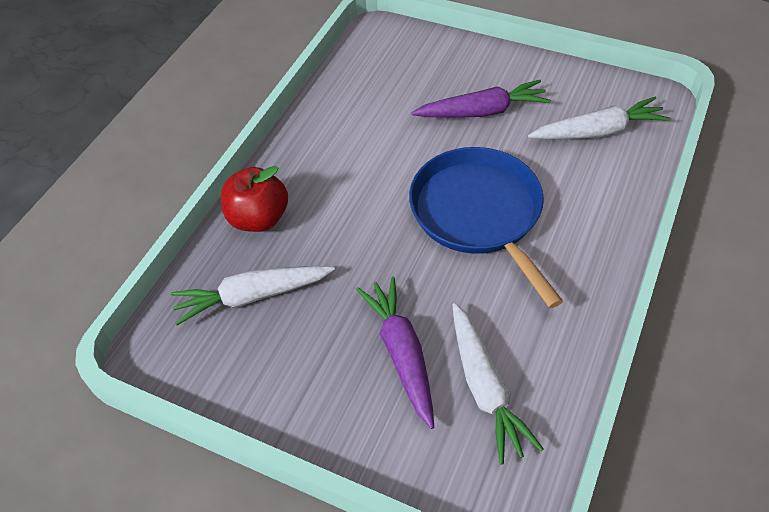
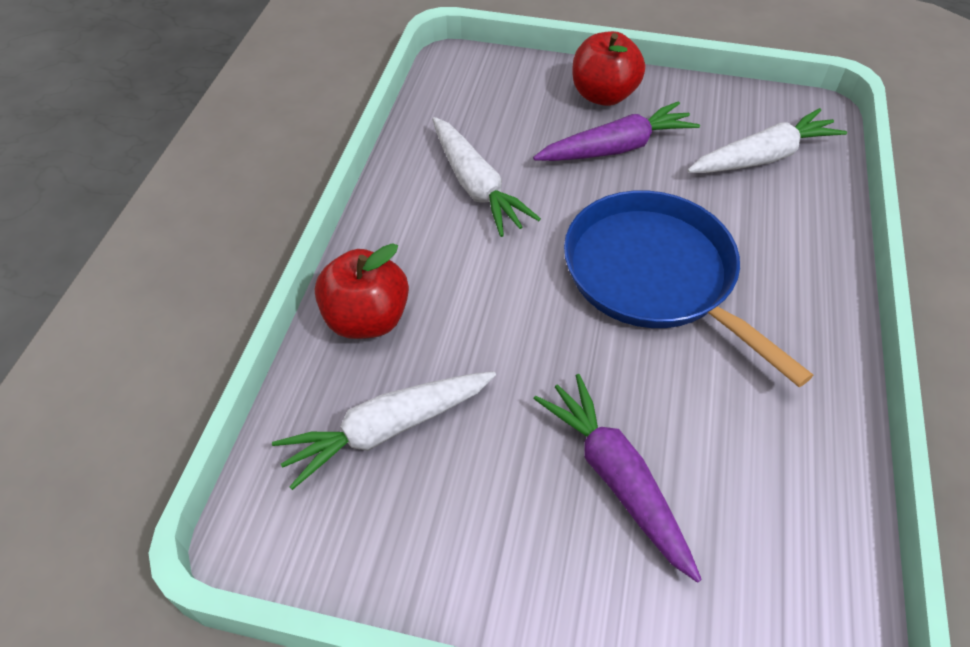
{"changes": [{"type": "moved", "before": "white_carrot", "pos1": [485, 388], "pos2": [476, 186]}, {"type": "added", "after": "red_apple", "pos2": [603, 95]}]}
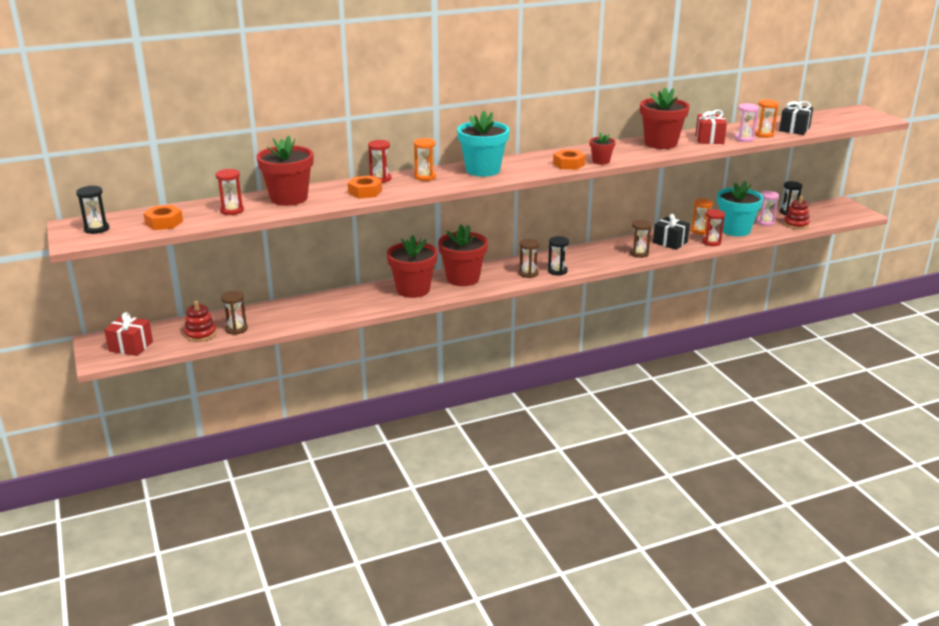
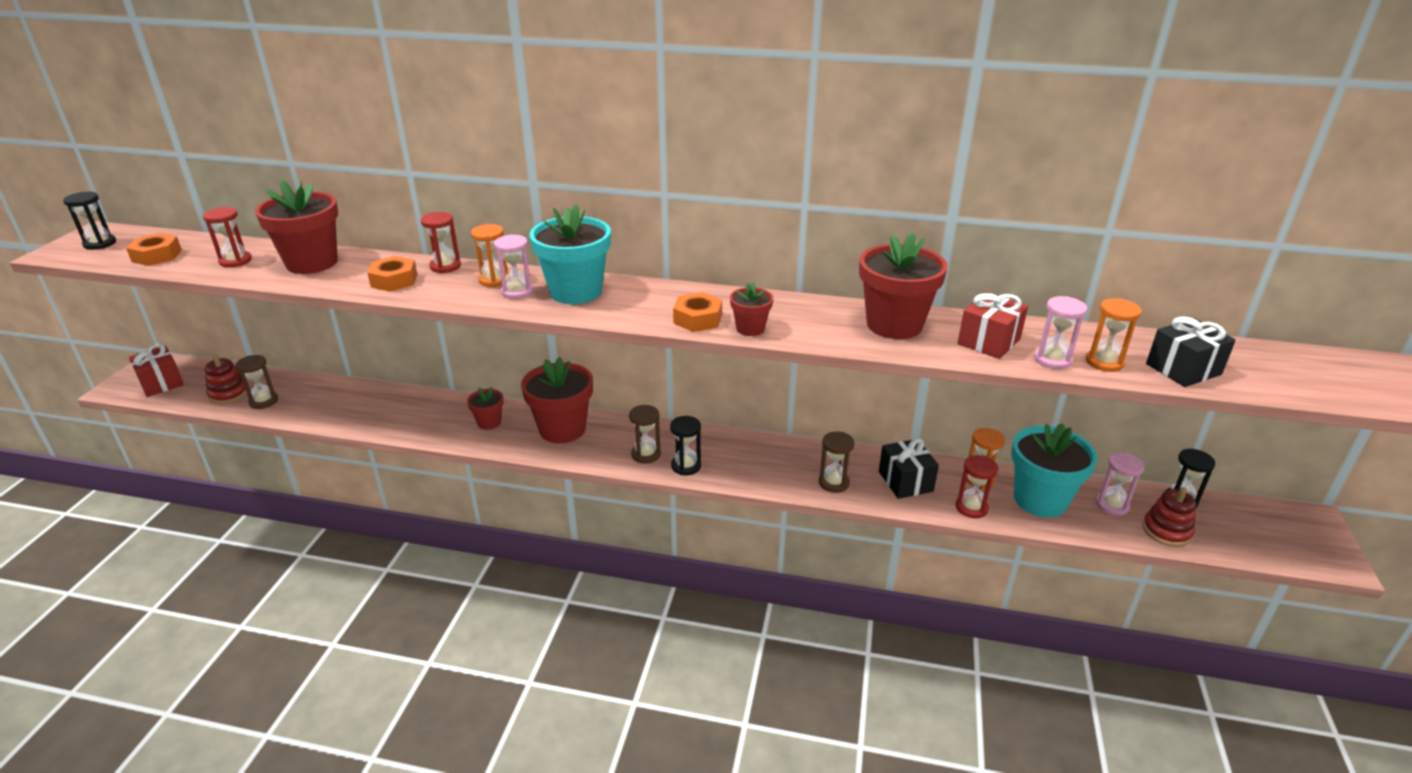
{"changes": [{"type": "resized", "before": "red_flower_pot", "pos1": [413, 290], "pos2": [489, 422], "scale": 0.51}, {"type": "added", "after": "pink_hourglass", "pos2": [517, 292]}]}
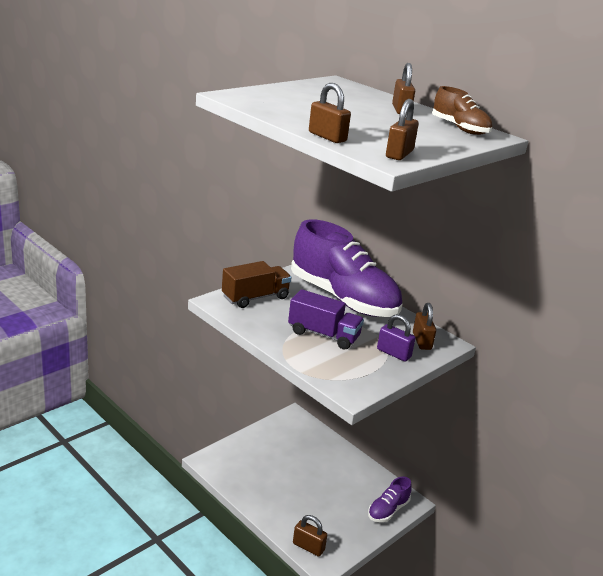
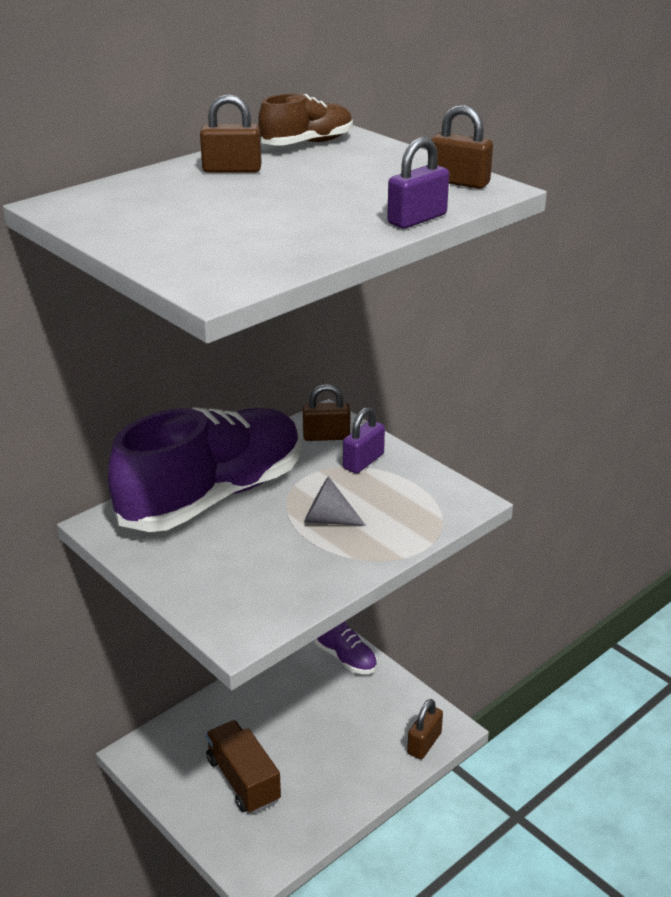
{"changes": [{"type": "recoloured", "before": "brown_padlock", "after": "purple_padlock", "pos1": [327, 137], "pos2": [417, 219]}, {"type": "moved", "before": "brown_truck", "pos1": [255, 297], "pos2": [243, 780]}, {"type": "replaced", "before": "purple_truck", "after": "grey_cone", "pos1": [323, 335], "pos2": [327, 520]}]}
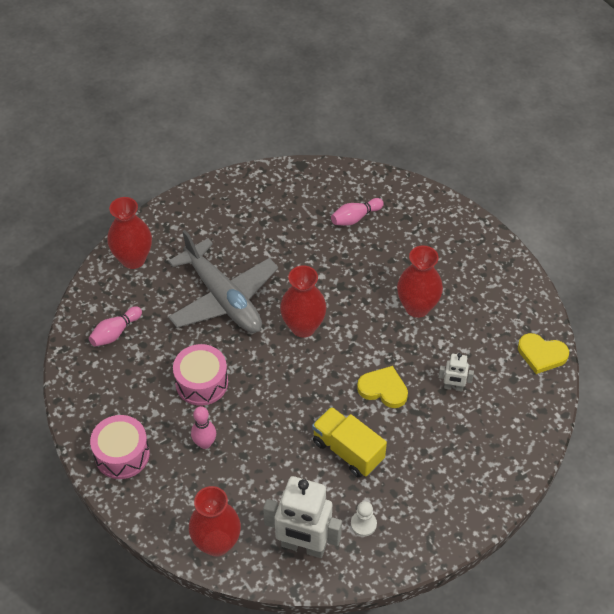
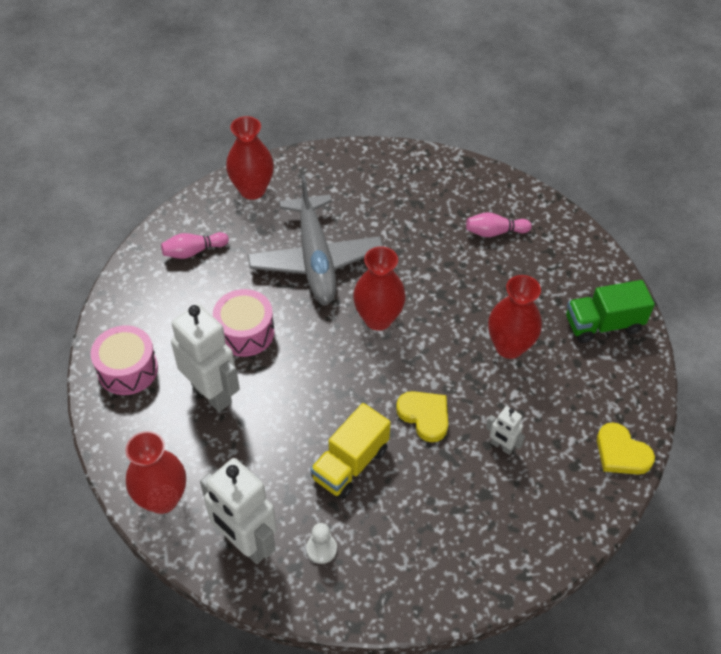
{"changes": [{"type": "replaced", "before": "pink_bowling_pin", "after": "white_robot", "pos1": [205, 443], "pos2": [212, 393]}, {"type": "turned", "before": "yellow_truck", "pos1": [348, 450], "pos2": [350, 464], "turn": -120}, {"type": "added", "after": "green_truck", "pos2": [603, 324]}]}
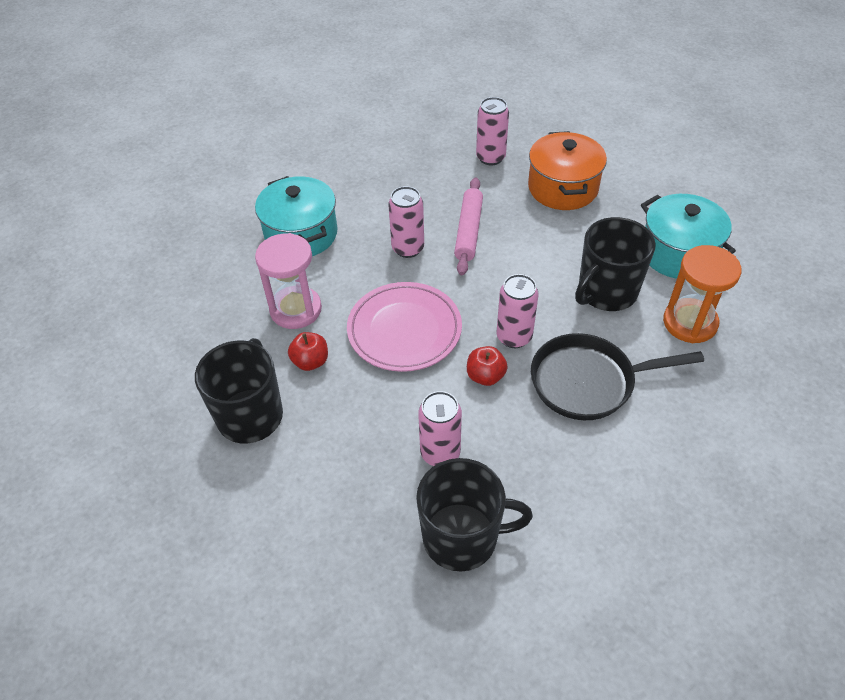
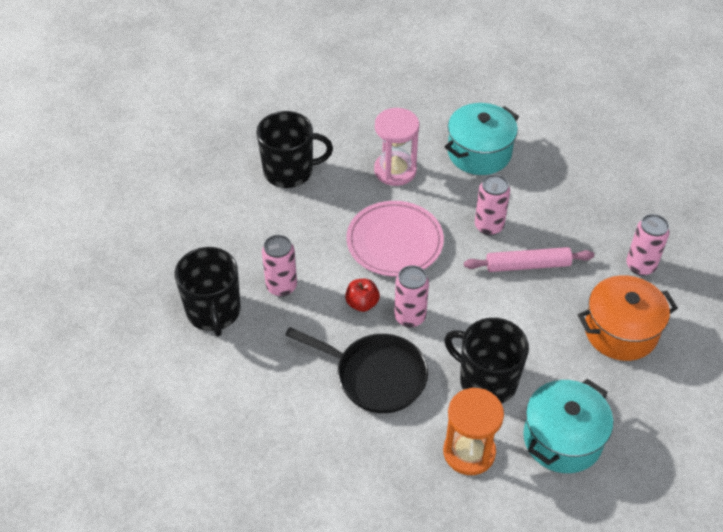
{"changes": [{"type": "removed", "before": "red_apple", "pos1": [310, 361]}, {"type": "turned", "before": "black_pan", "pos1": [588, 382], "pos2": [375, 376], "turn": 135}]}
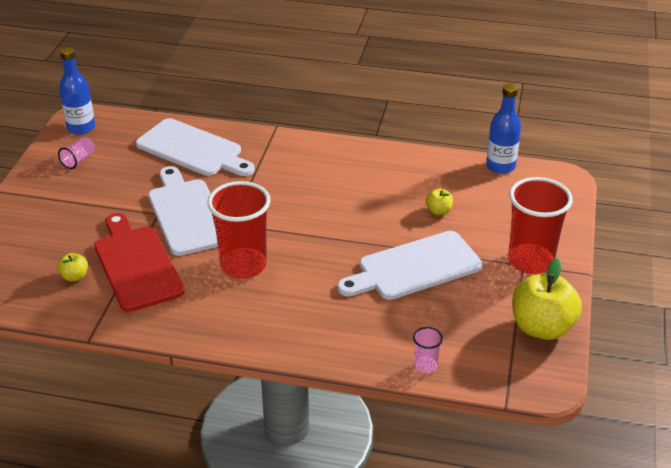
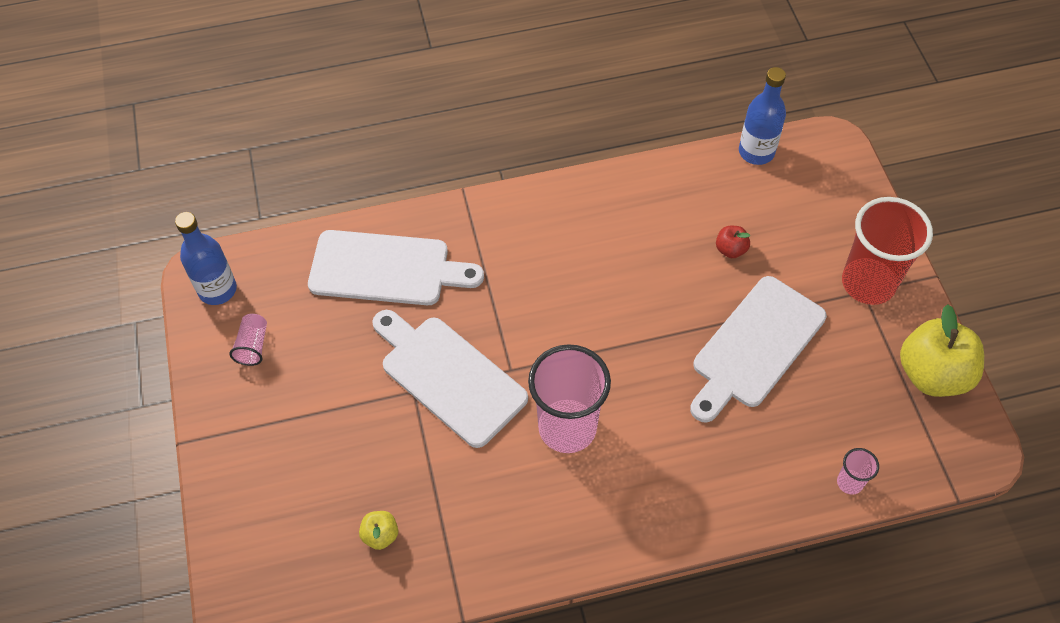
{"changes": [{"type": "recoloured", "before": "red_cup", "after": "pink_cup", "pos1": [243, 265], "pos2": [567, 428]}, {"type": "recoloured", "before": "yellow_apple", "after": "red_apple", "pos1": [438, 211], "pos2": [730, 249]}, {"type": "removed", "before": "red_cutting_board", "pos1": [136, 264]}]}
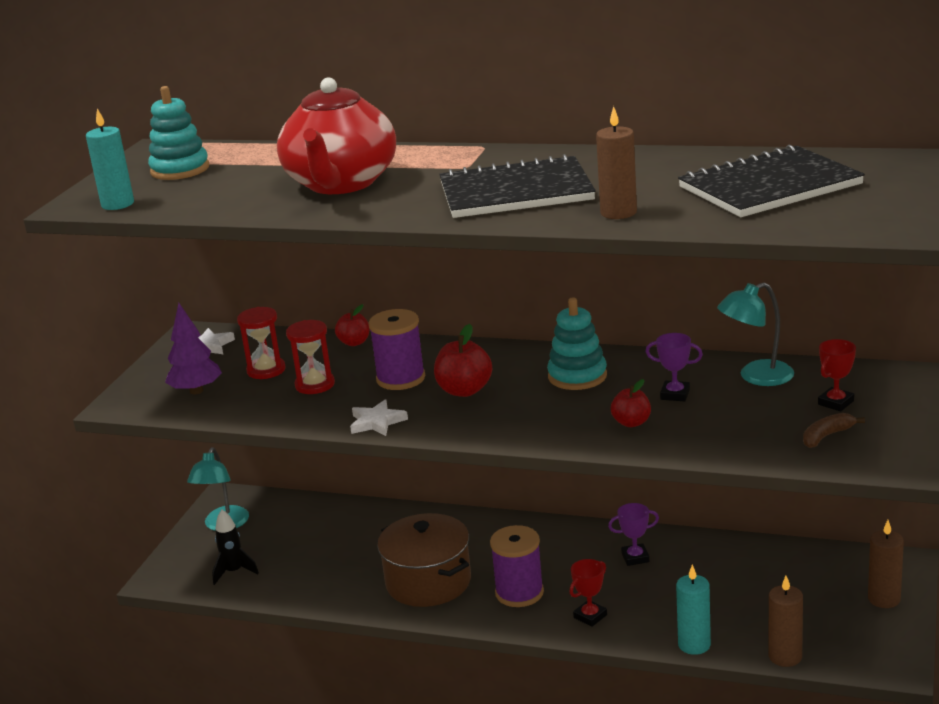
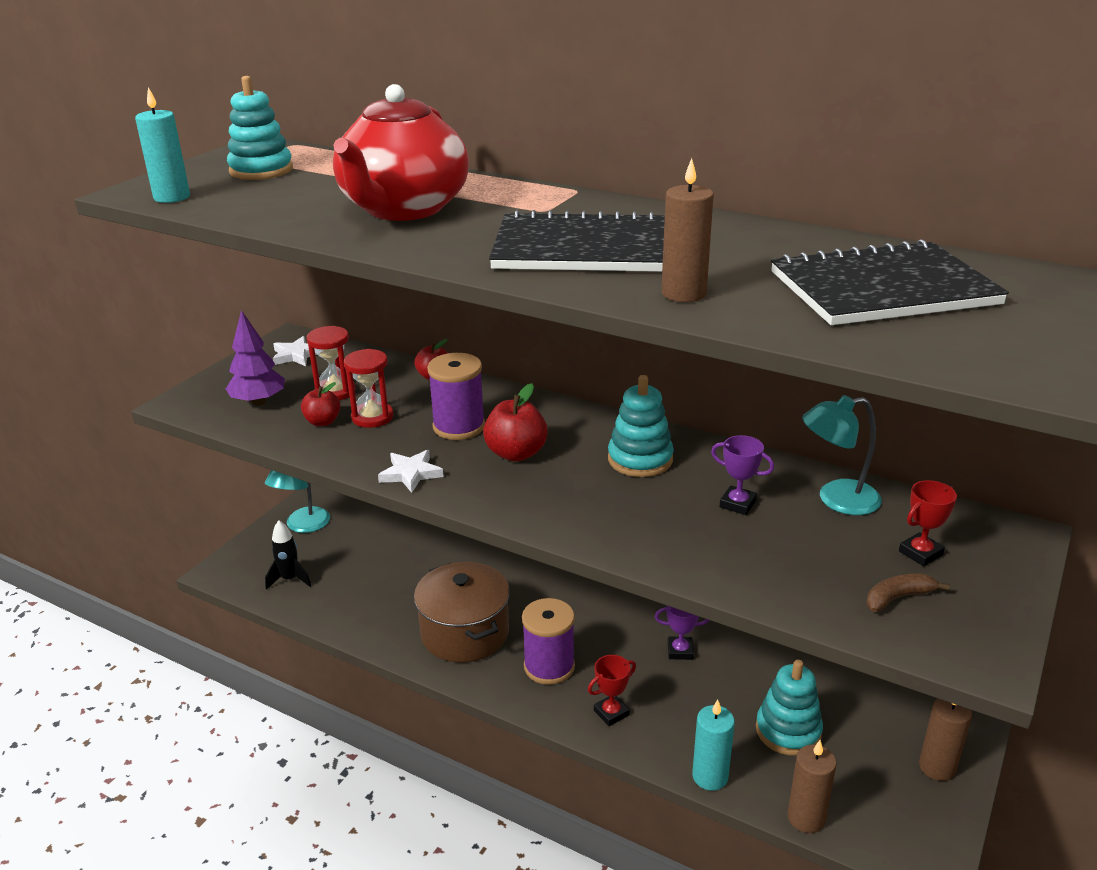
{"changes": [{"type": "moved", "before": "red_apple", "pos1": [631, 422], "pos2": [322, 422]}, {"type": "added", "after": "turquoise_stacking_toy", "pos2": [788, 731]}]}
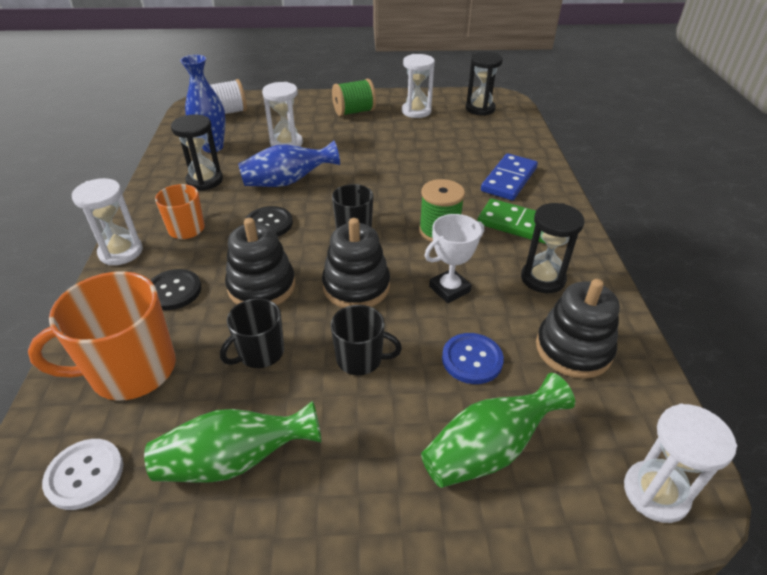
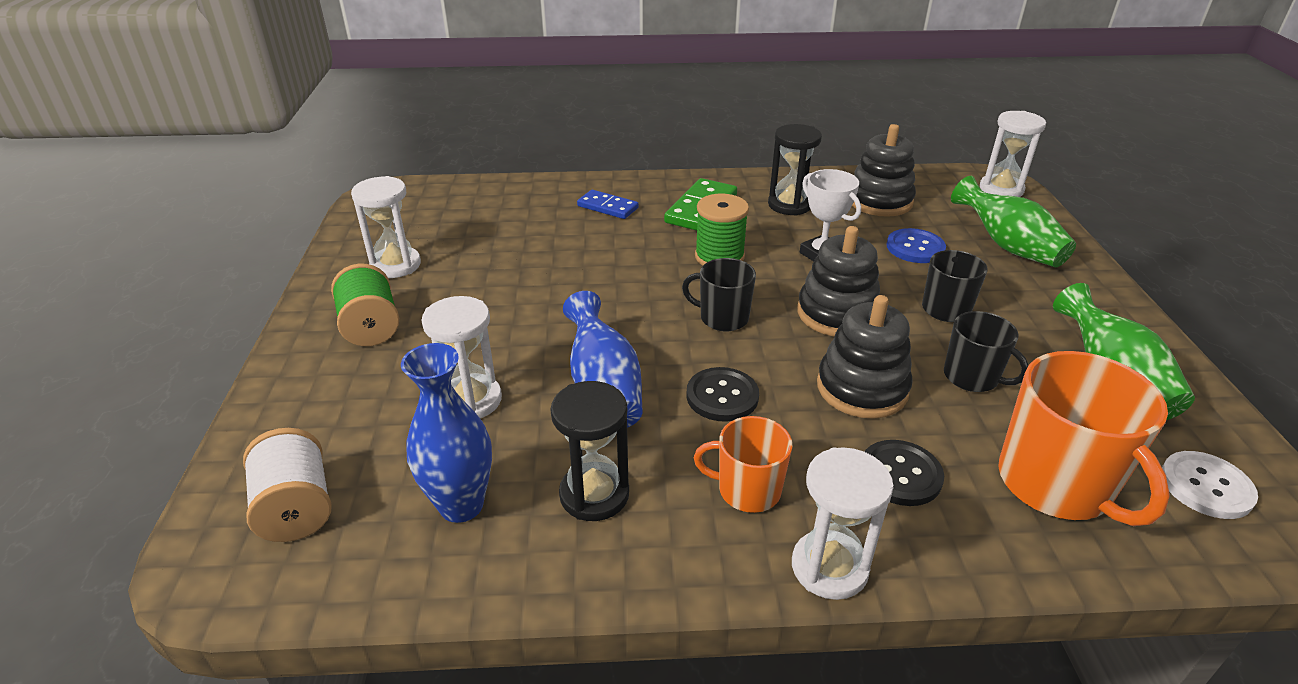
{"changes": [{"type": "removed", "before": "black_hourglass", "pos1": [480, 109]}, {"type": "resized", "before": "blue_domino", "pos1": [508, 179], "pos2": [607, 207], "scale": 0.65}]}
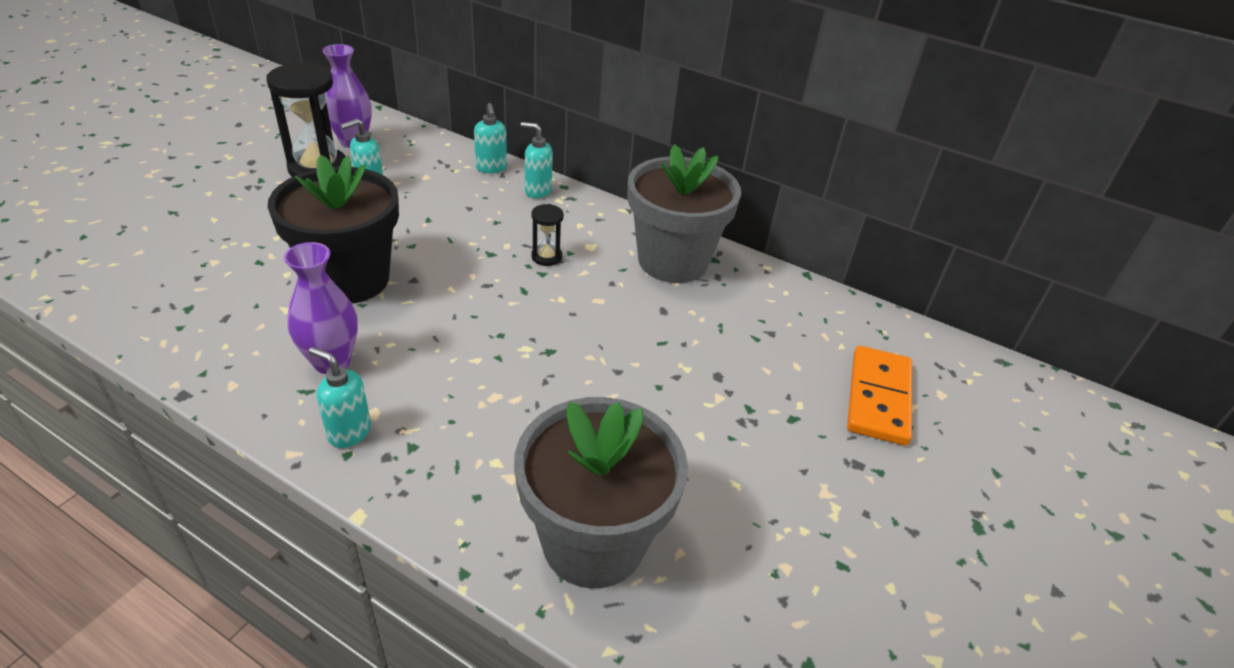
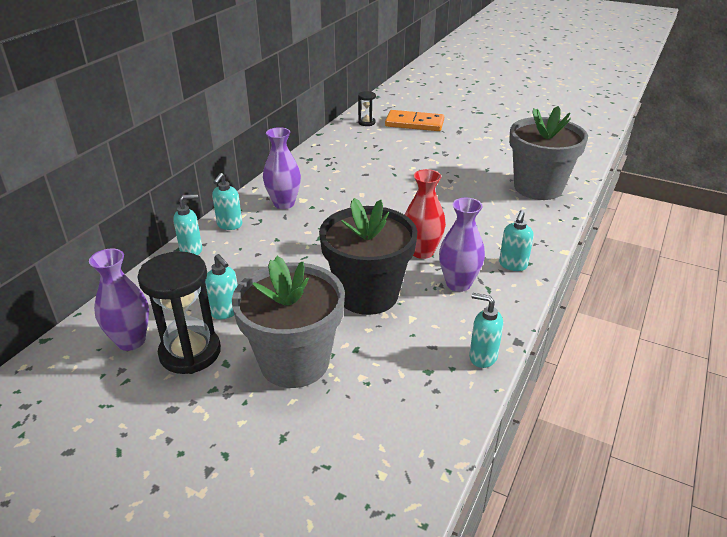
{"changes": [{"type": "moved", "before": "grey_flower_pot", "pos1": [672, 261], "pos2": [294, 362]}, {"type": "moved", "before": "black_hourglass", "pos1": [546, 257], "pos2": [366, 122]}, {"type": "added", "after": "purple_vase", "pos2": [284, 203]}, {"type": "added", "after": "red_vase", "pos2": [422, 252]}, {"type": "added", "after": "turquoise_soap_dispenser", "pos2": [482, 357]}]}
